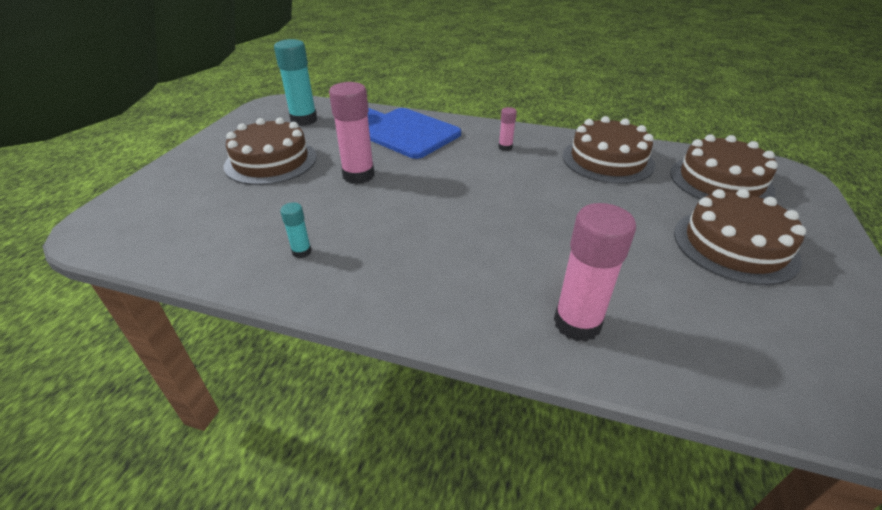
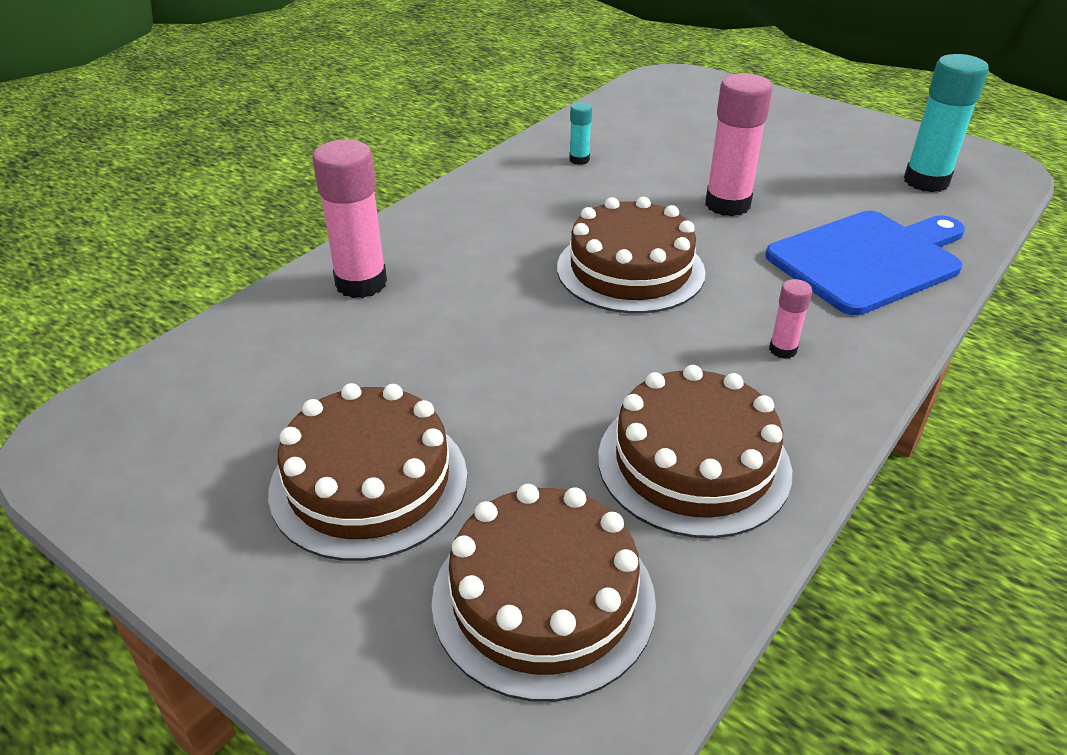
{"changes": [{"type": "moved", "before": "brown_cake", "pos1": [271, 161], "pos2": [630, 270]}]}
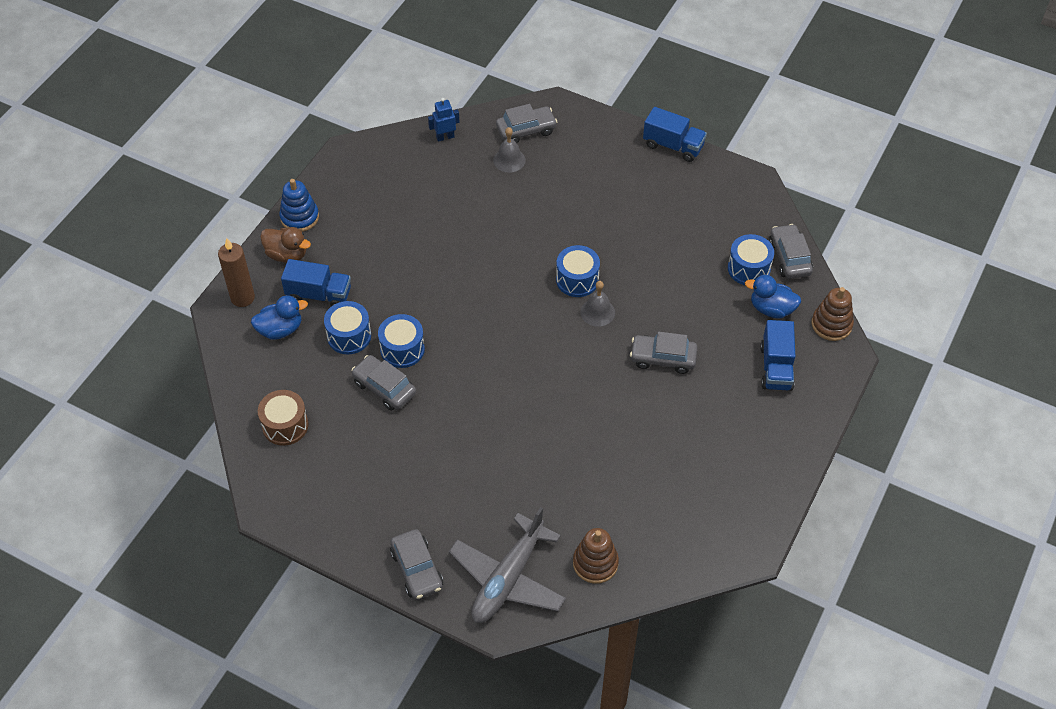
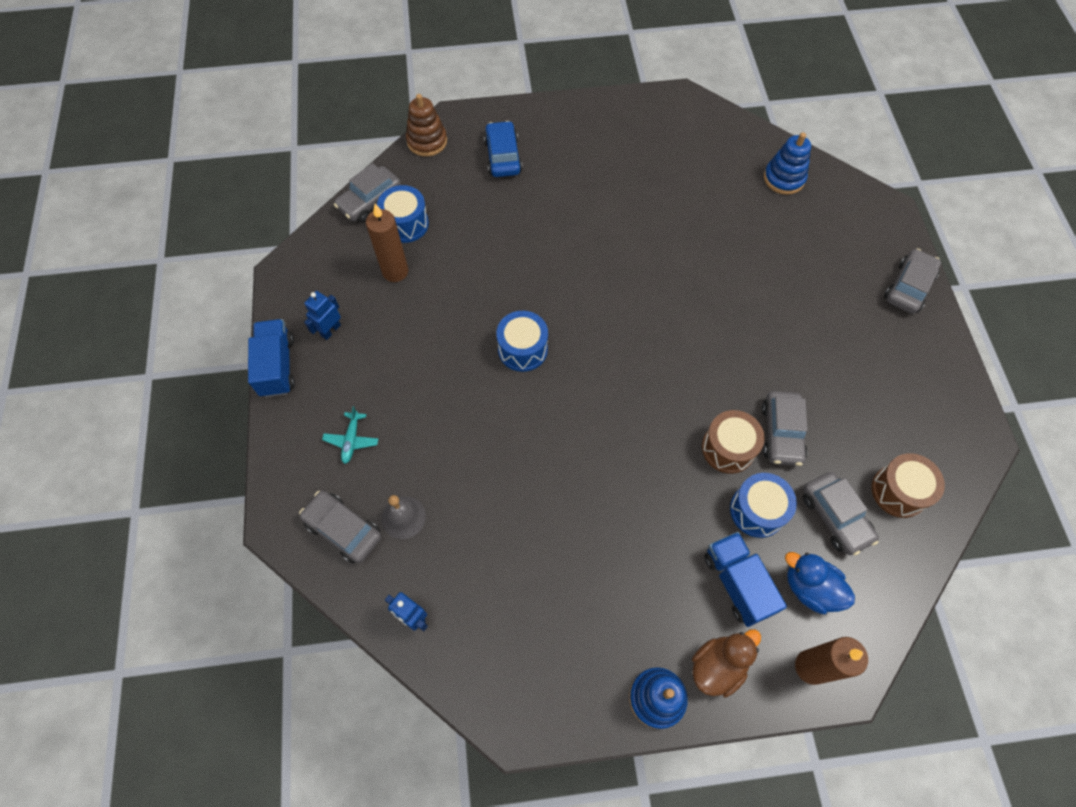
{"changes": [{"type": "turned", "before": "brown_duck", "pos1": [287, 255], "pos2": [717, 666], "turn": 60}, {"type": "removed", "before": "blue_duck", "pos1": [771, 309]}, {"type": "removed", "before": "grey_bell", "pos1": [597, 312]}, {"type": "recoloured", "before": "blue_drum", "after": "brown_drum", "pos1": [402, 349], "pos2": [728, 448]}, {"type": "replaced", "before": "blue_truck", "after": "blue_car", "pos1": [776, 367], "pos2": [503, 156]}, {"type": "moved", "before": "grey_car", "pos1": [663, 358], "pos2": [835, 516]}, {"type": "removed", "before": "grey_plane", "pos1": [508, 579]}, {"type": "recoloured", "before": "brown_stacking_toy", "after": "blue_stacking_toy", "pos1": [595, 563], "pos2": [784, 178]}, {"type": "added", "after": "brown_candle", "pos2": [395, 271]}, {"type": "added", "after": "blue_robot", "pos2": [330, 330]}, {"type": "added", "after": "turquoise_plane", "pos2": [351, 440]}]}
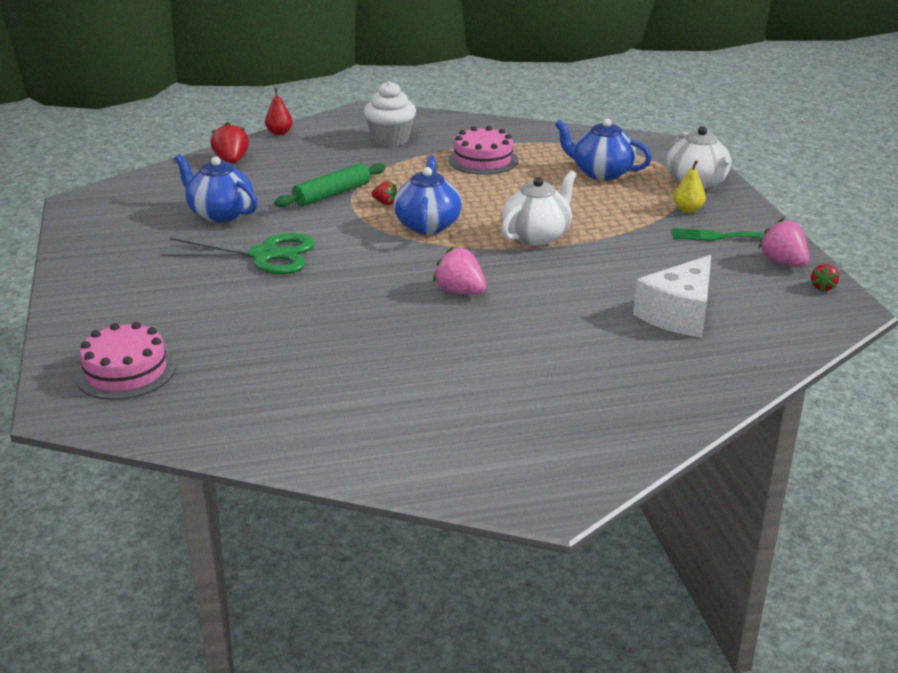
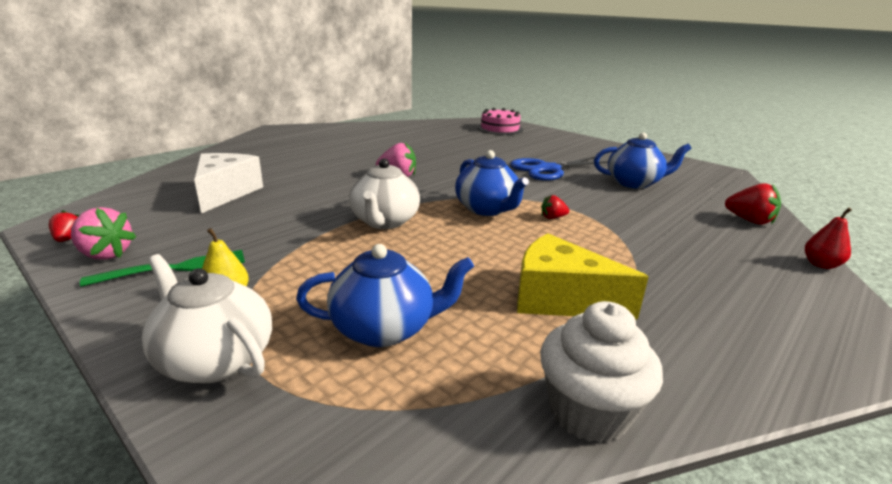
{"changes": [{"type": "moved", "before": "white_cupcake", "pos1": [390, 139], "pos2": [588, 412]}, {"type": "replaced", "before": "pink_cake", "after": "yellow_cheese", "pos1": [483, 160], "pos2": [560, 299]}, {"type": "removed", "before": "green_rolling_pin", "pos1": [332, 194]}, {"type": "recoloured", "before": "green_scissors", "after": "blue_scissors", "pos1": [264, 255], "pos2": [548, 169]}]}
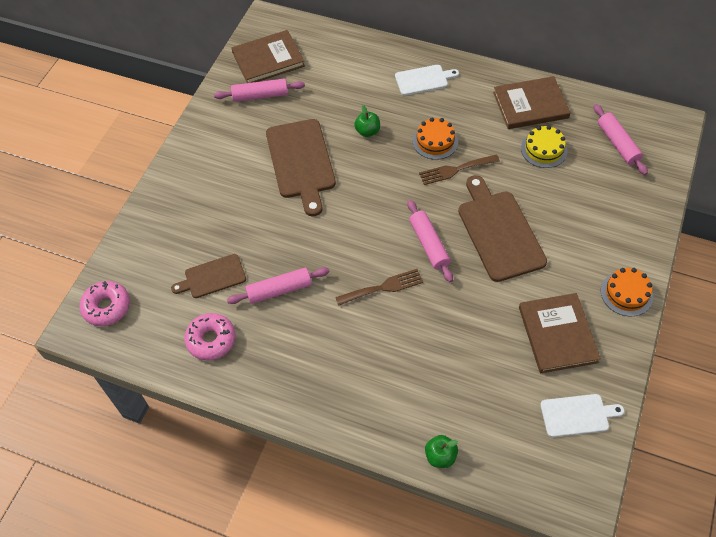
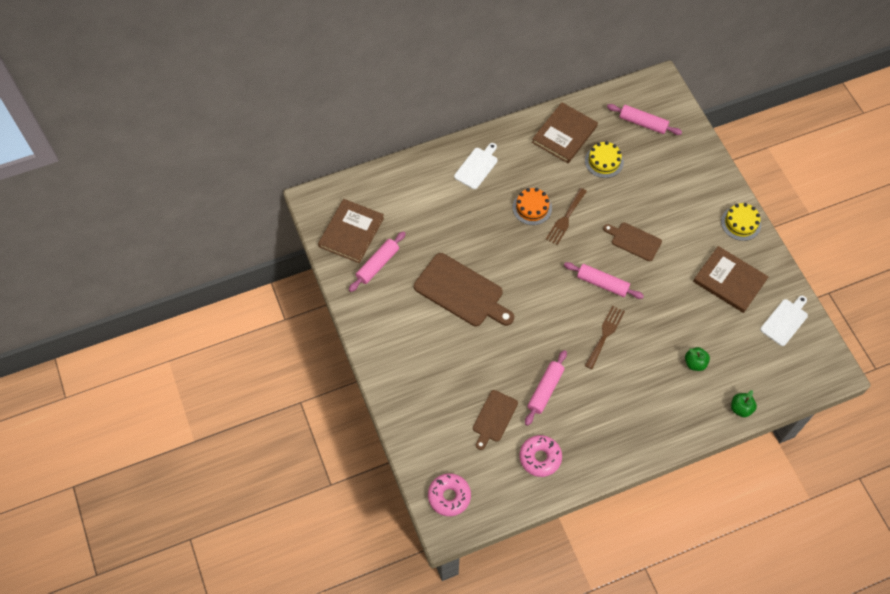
{"changes": [{"type": "moved", "before": "green_apple", "pos1": [367, 131], "pos2": [695, 363]}, {"type": "resized", "before": "brown_cutting_board", "pos1": [499, 232], "pos2": [634, 241], "scale": 0.57}, {"type": "recoloured", "before": "orange_cake", "after": "yellow_cake", "pos1": [626, 293], "pos2": [741, 223]}]}
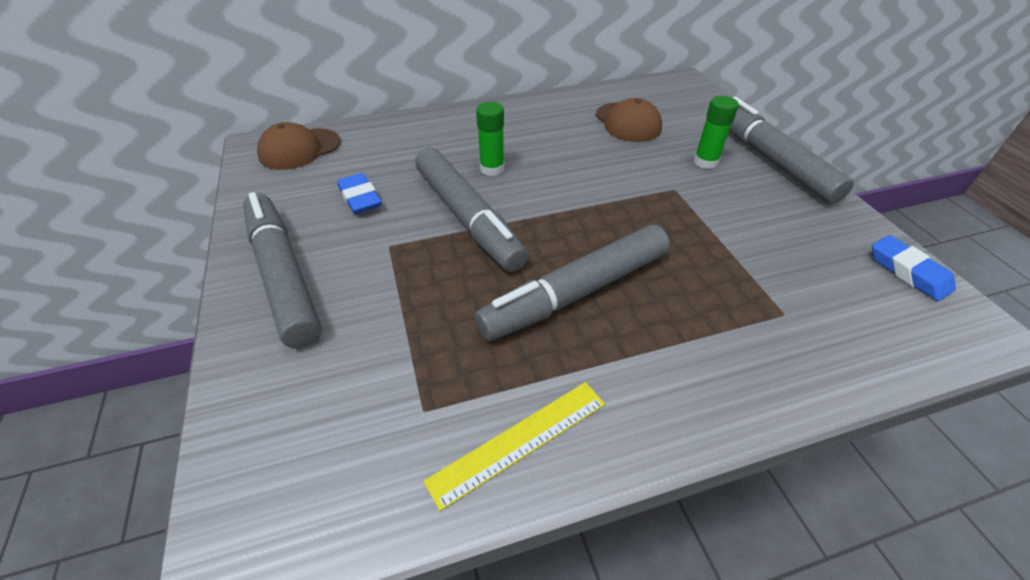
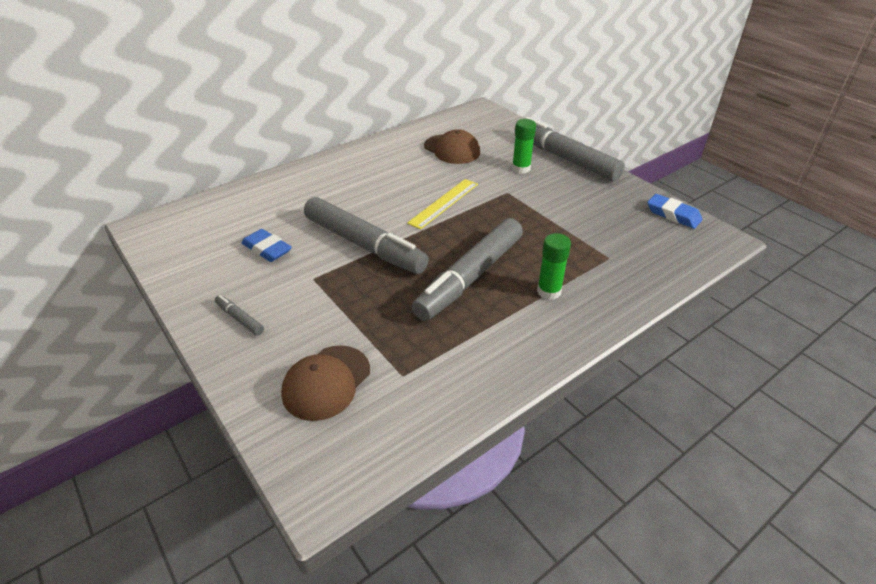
{"changes": [{"type": "moved", "before": "green_glue_stick", "pos1": [492, 169], "pos2": [549, 291]}, {"type": "moved", "before": "brown_cap", "pos1": [299, 149], "pos2": [326, 382]}, {"type": "resized", "before": "grey_marker", "pos1": [283, 275], "pos2": [240, 318], "scale": 0.4}, {"type": "moved", "before": "yellow_ruler", "pos1": [519, 441], "pos2": [444, 203]}]}
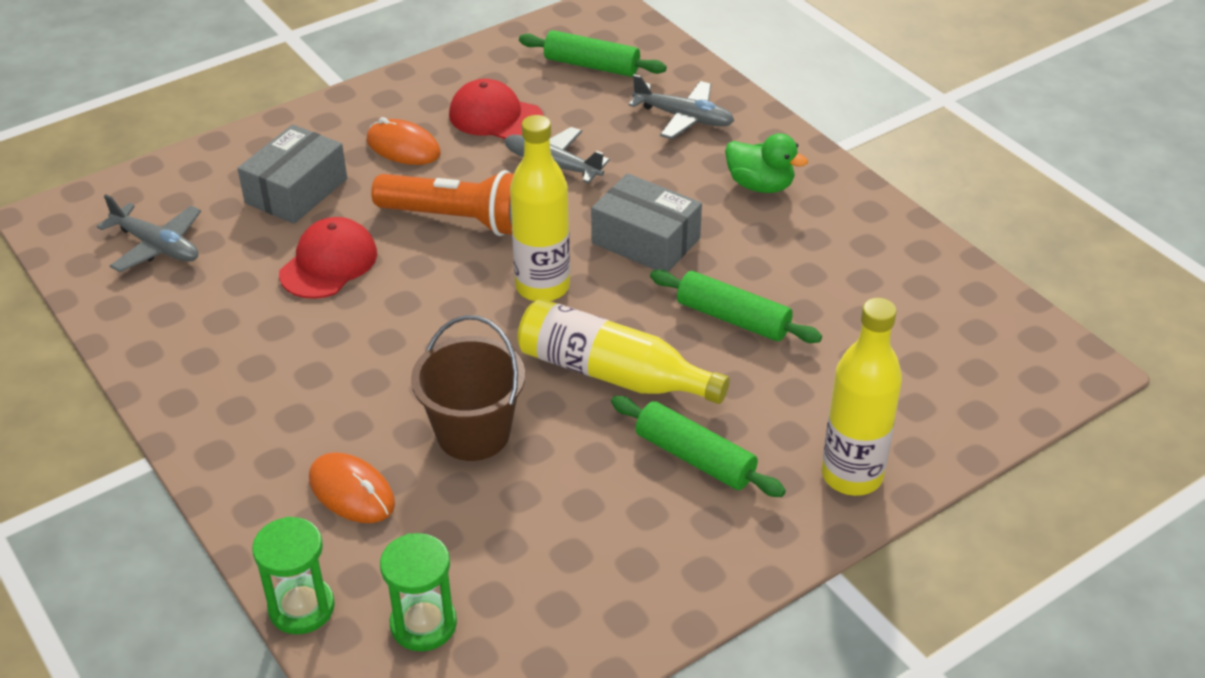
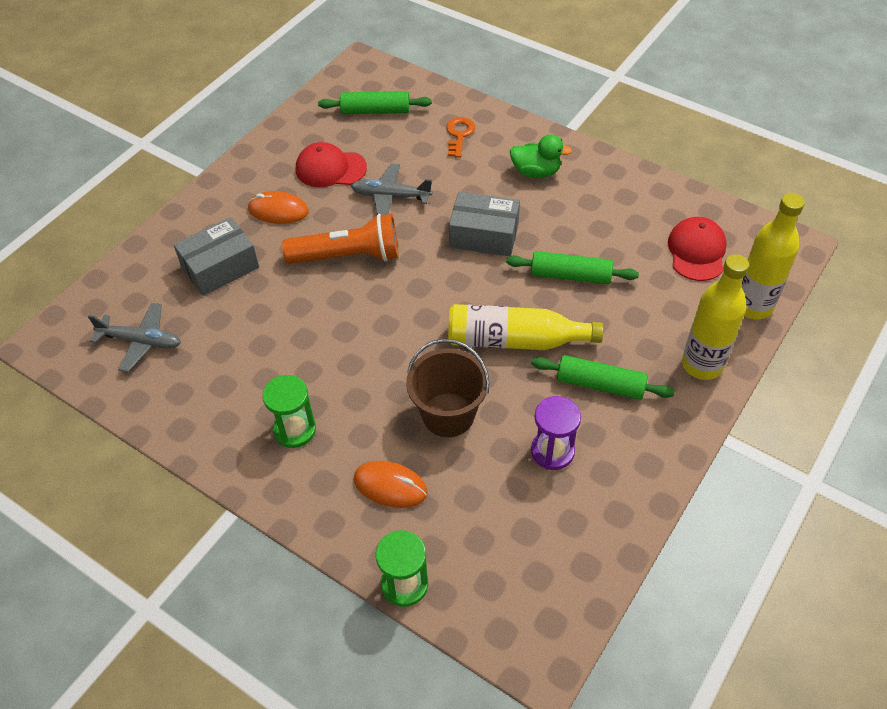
{"changes": [{"type": "replaced", "before": "grey_plane", "after": "orange_key", "pos1": [683, 118], "pos2": [459, 135]}, {"type": "moved", "before": "yellow_bottle", "pos1": [542, 287], "pos2": [752, 306]}, {"type": "turned", "before": "grey_box", "pos1": [296, 191], "pos2": [220, 267], "turn": 45}, {"type": "moved", "before": "red_cap", "pos1": [329, 263], "pos2": [696, 251]}, {"type": "moved", "before": "green_hourglass", "pos1": [423, 624], "pos2": [294, 430]}, {"type": "added", "after": "purple_hourglass", "pos2": [552, 451]}]}
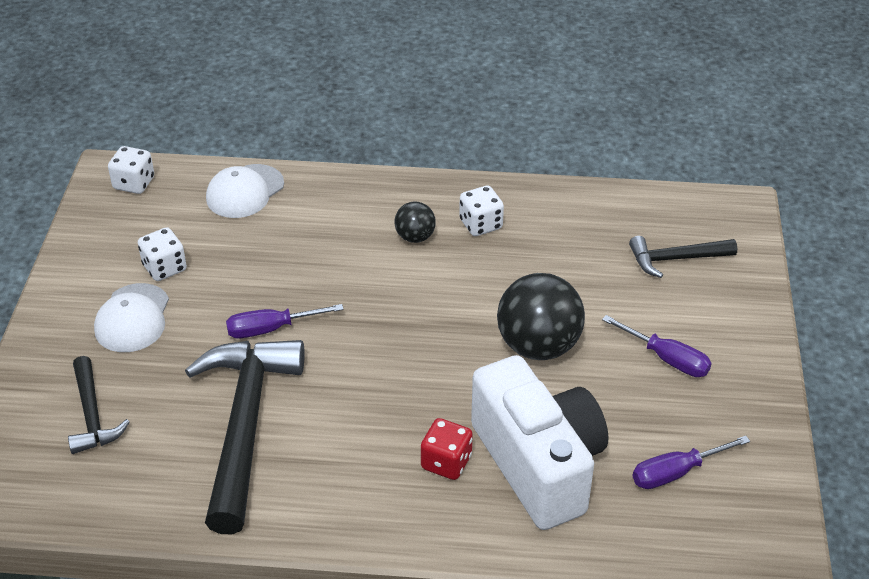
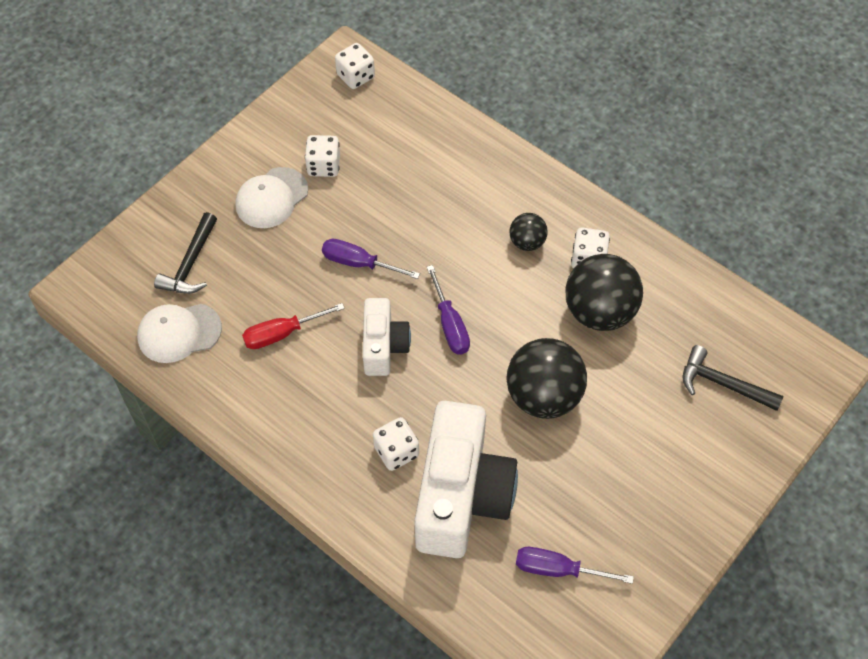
{"changes": [{"type": "moved", "before": "white_cap", "pos1": [245, 191], "pos2": [179, 333]}, {"type": "moved", "before": "purple_screwdriver", "pos1": [666, 358], "pos2": [450, 324]}, {"type": "replaced", "before": "black_hammer", "after": "red_screwdriver", "pos1": [244, 425], "pos2": [282, 333]}, {"type": "recoloured", "before": "red_dice", "after": "white_dice", "pos1": [446, 462], "pos2": [396, 452]}, {"type": "added", "after": "black_ball", "pos2": [599, 312]}, {"type": "added", "after": "white_camera", "pos2": [383, 346]}]}
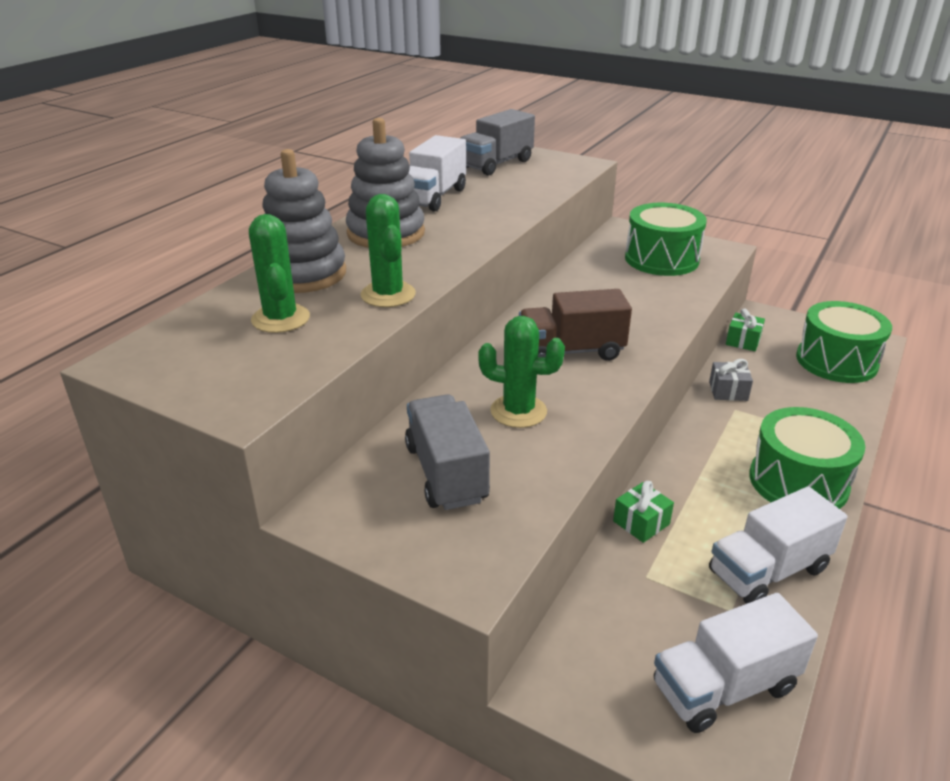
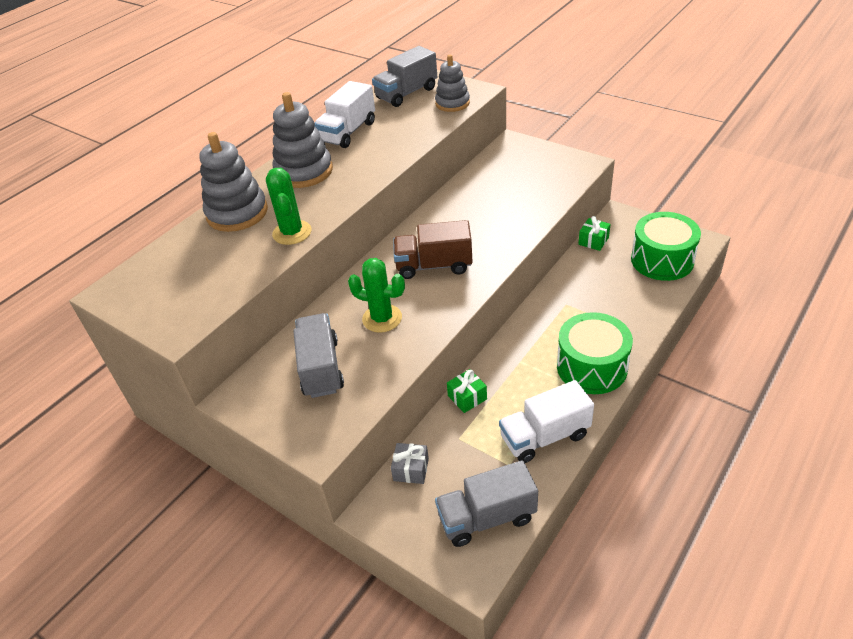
{"changes": [{"type": "removed", "before": "green_drum", "pos1": [661, 259]}, {"type": "removed", "before": "green_cactus", "pos1": [280, 319]}, {"type": "moved", "before": "grey_gift", "pos1": [728, 391], "pos2": [411, 469]}, {"type": "recoloured", "before": "white_truck", "after": "grey_truck", "pos1": [724, 687], "pos2": [486, 517]}, {"type": "added", "after": "grey_stacking_toy", "pos2": [452, 103]}]}
